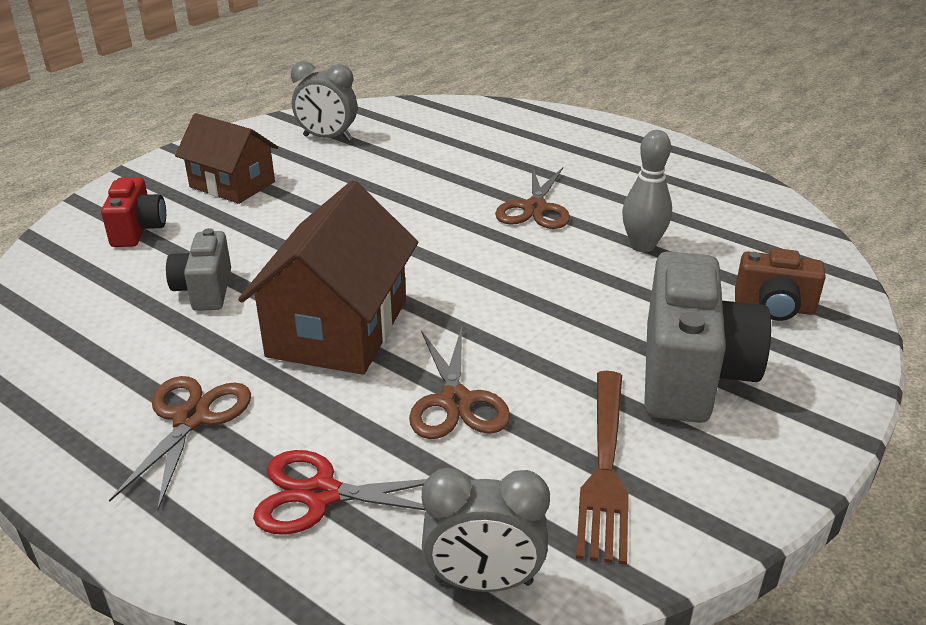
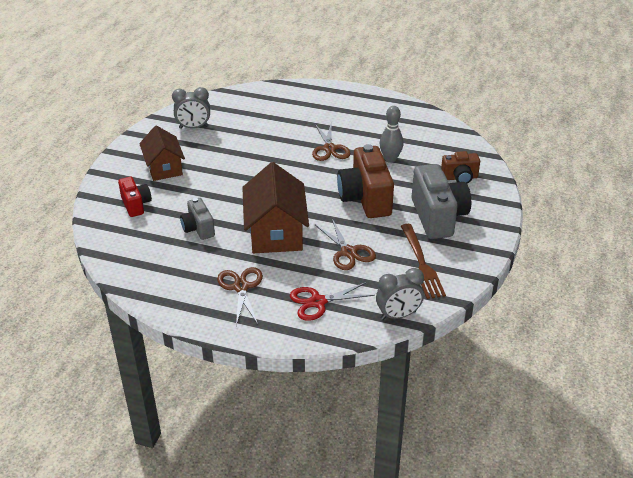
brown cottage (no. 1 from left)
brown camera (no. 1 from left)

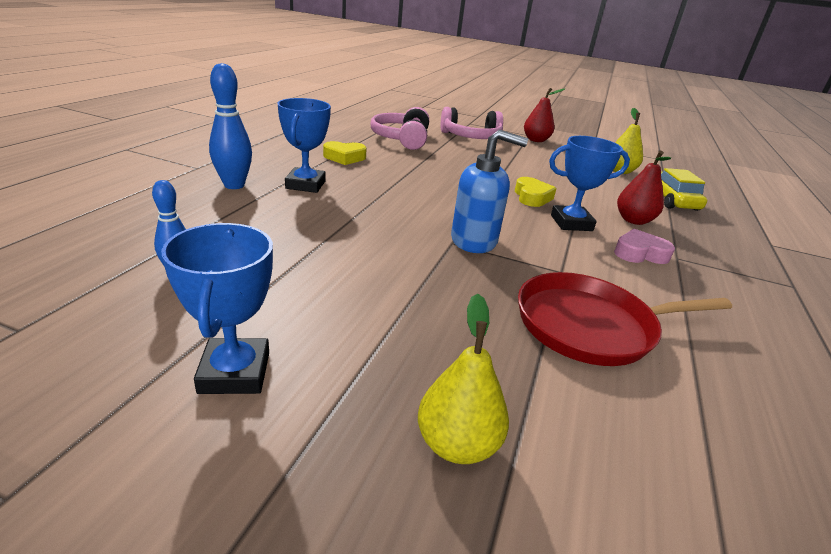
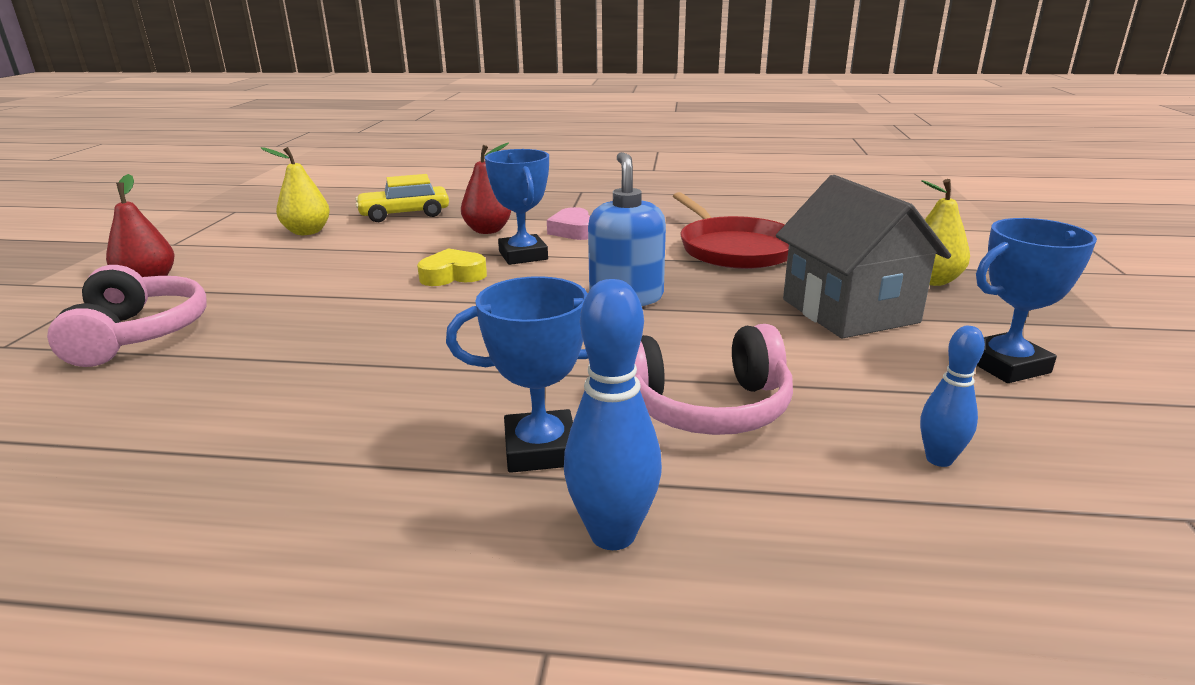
bright yellow love heart (no. 1 from left in the first image)
rose-pink headphones (no. 2 from left)
grey cottage

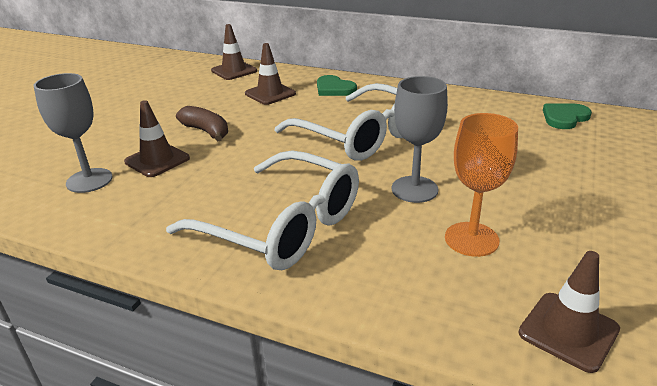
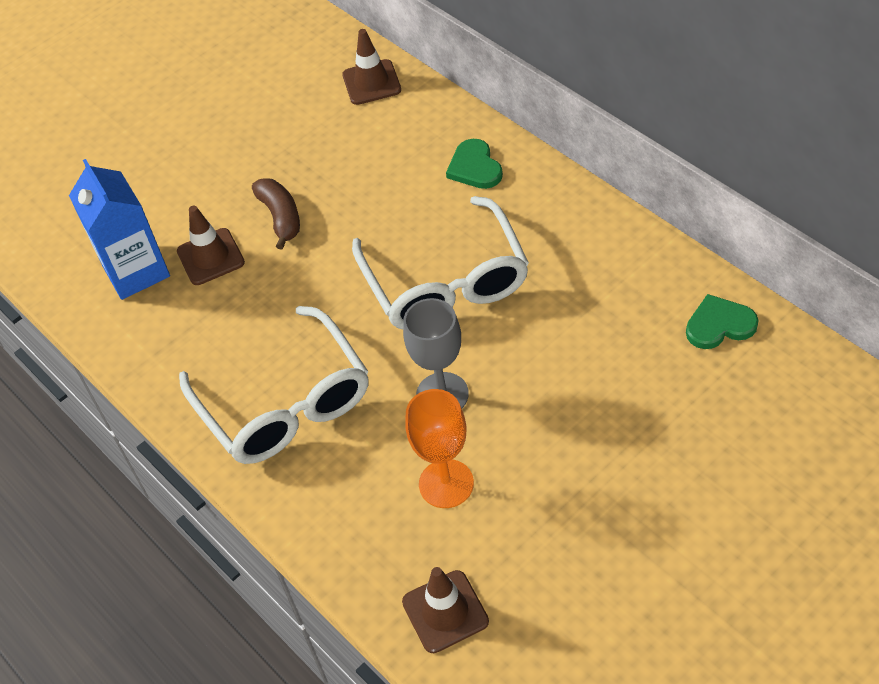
blue milk carton
brown safety cone (no. 3 from left in the first image)

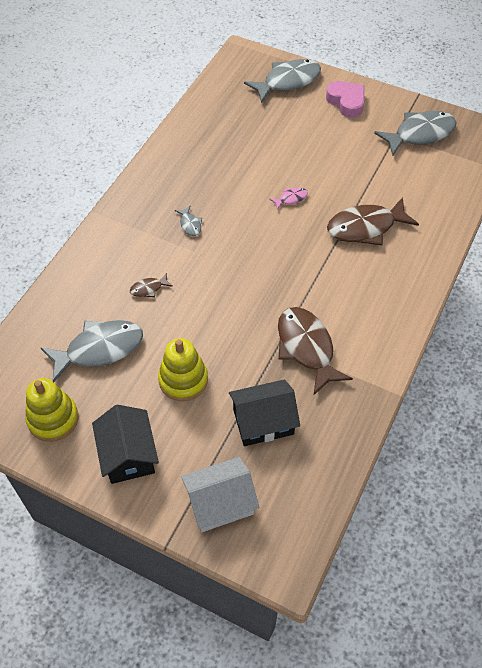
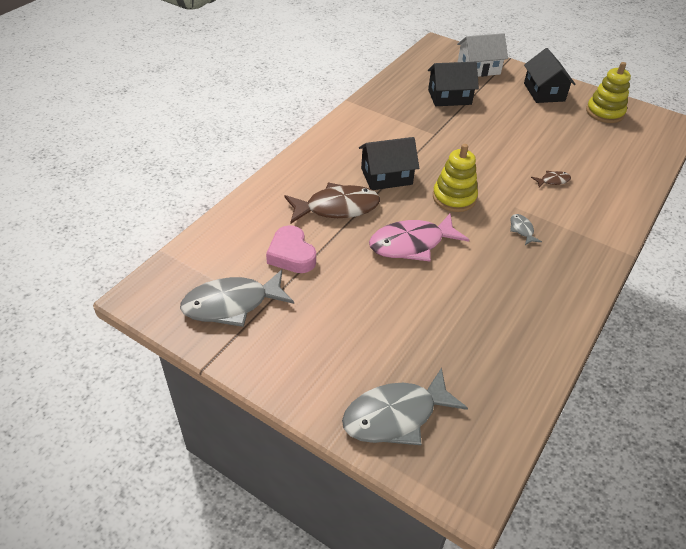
grey fish (no. 1 from left in the first image)
bright yellow stacking rings (no. 1 from left)
rose-pink fish
brown fish (no. 2 from left in the first image)
rose-pink love heart
black cottage (no. 1 from left)

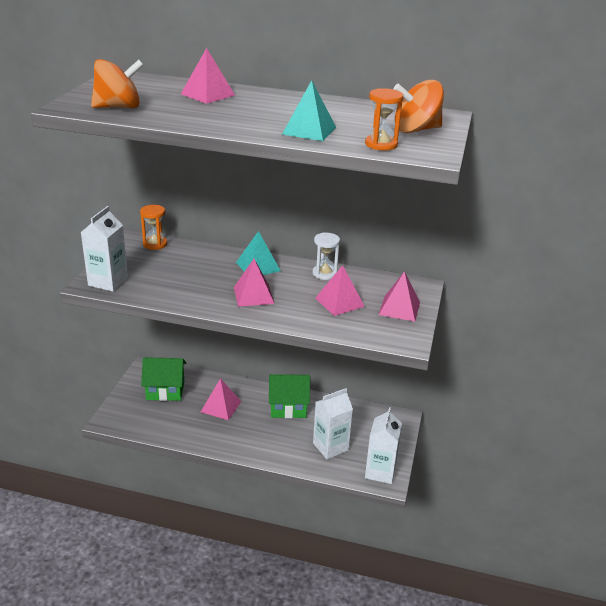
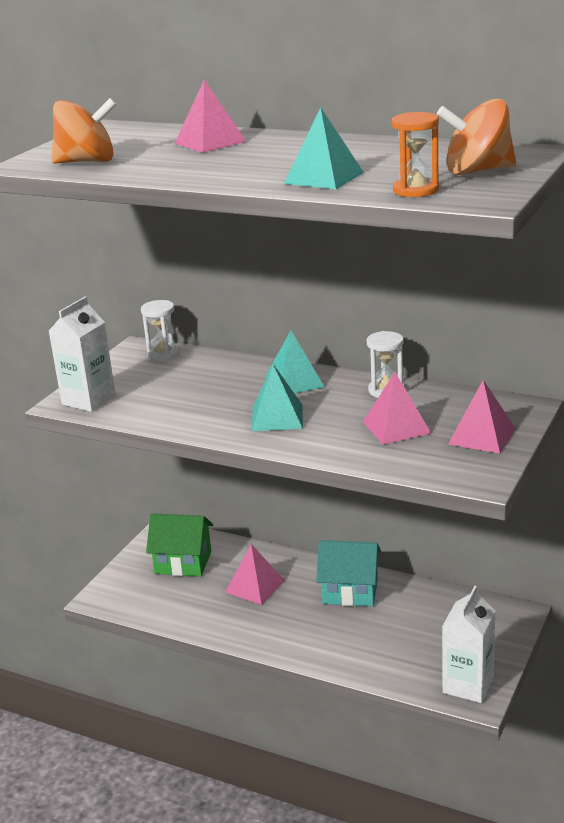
white hourglass (no. 1 from left)
teal pyramid (no. 1 from left)
teal cottage
white milk carton (no. 2 from left in the first image)

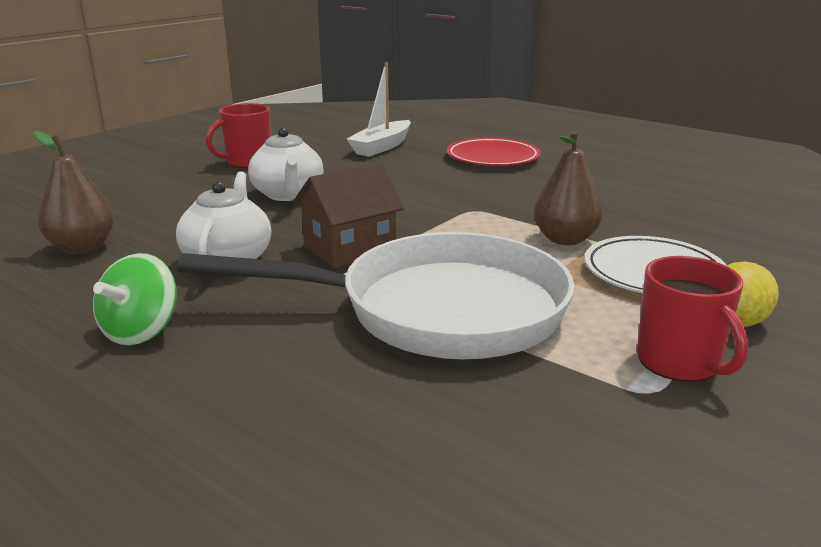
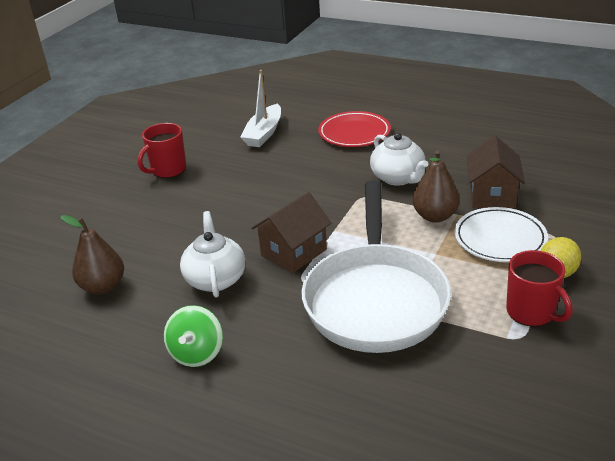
white skillet
white teapot (no. 2 from left)
brown cottage (no. 2 from left)

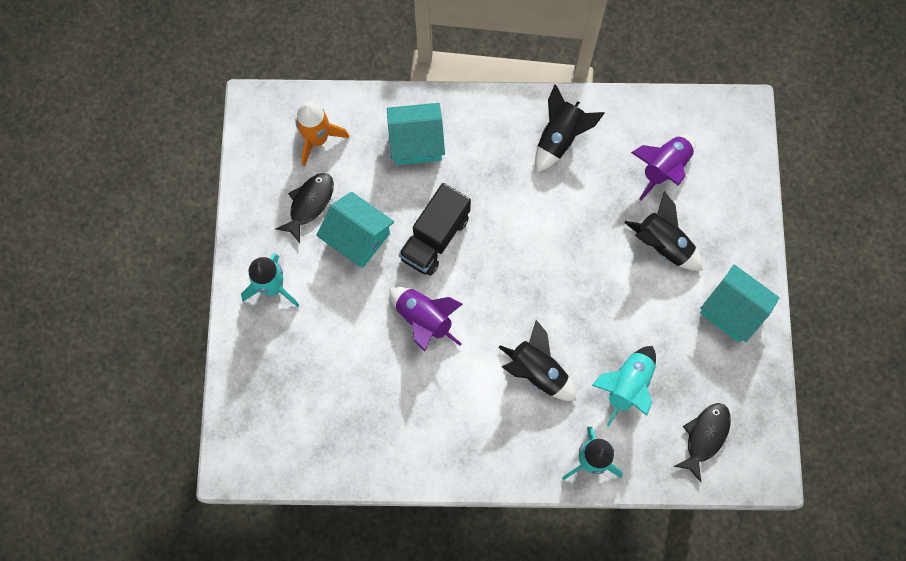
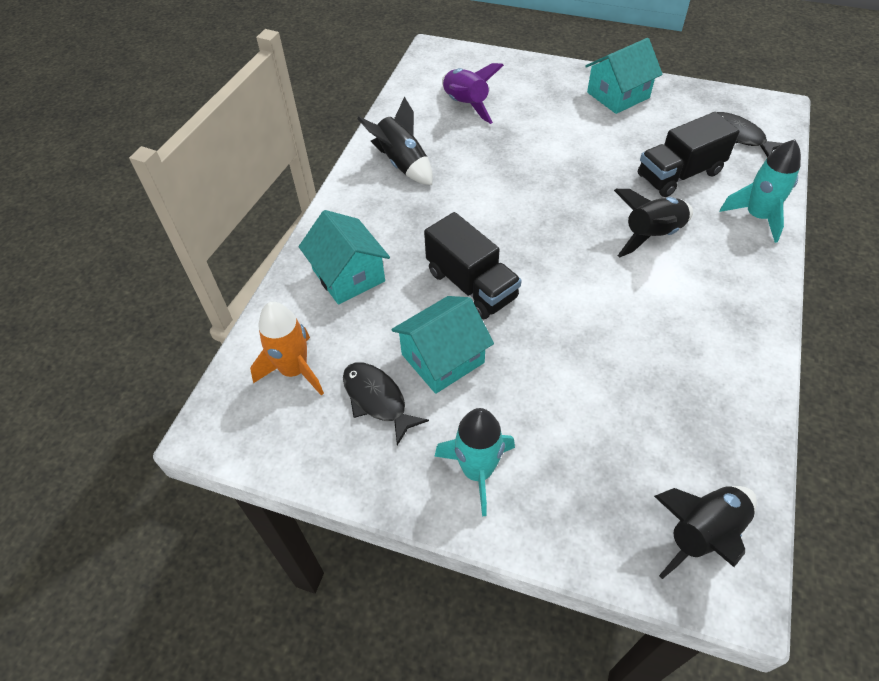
teal cottage (no. 1 from left)
violet toy rocket (no. 1 from left in the first image)
black truck (no. 2 from left)
black toy rocket (no. 3 from left)

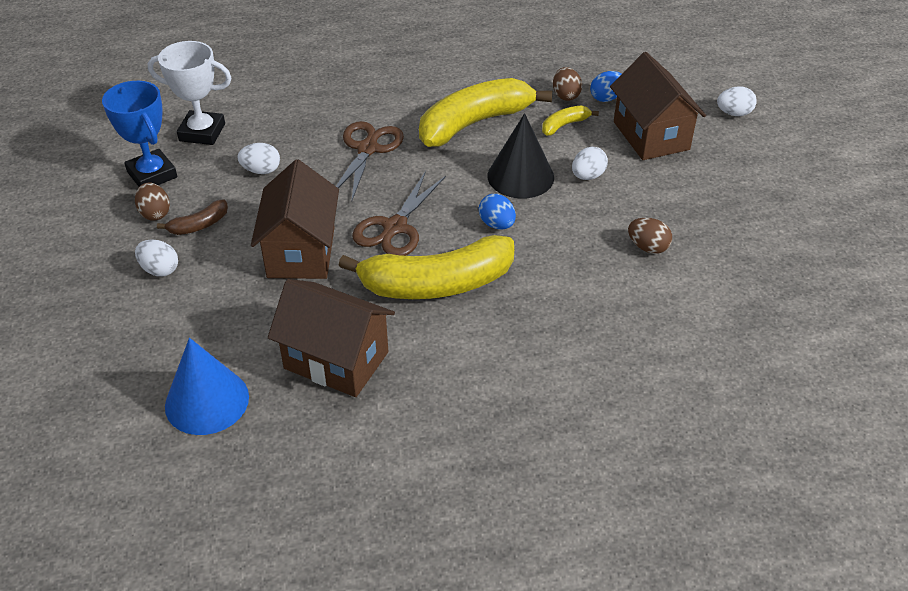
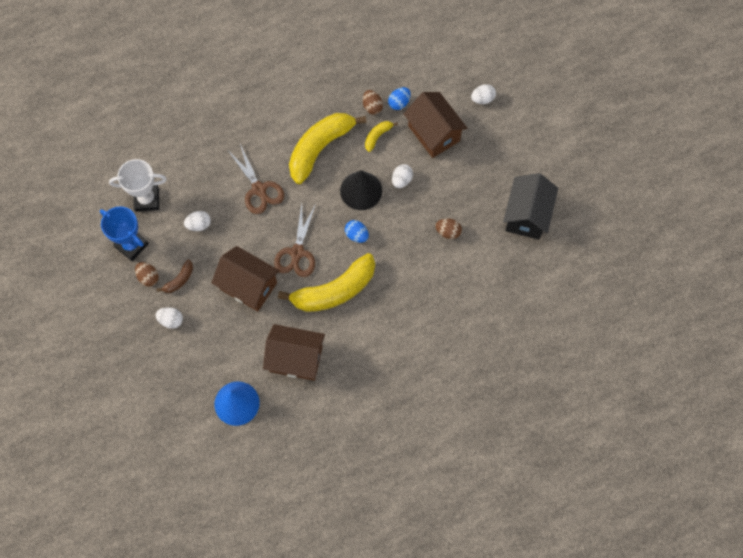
brown cottage (no. 1 from left)
brown scissors (no. 1 from left)
black cottage

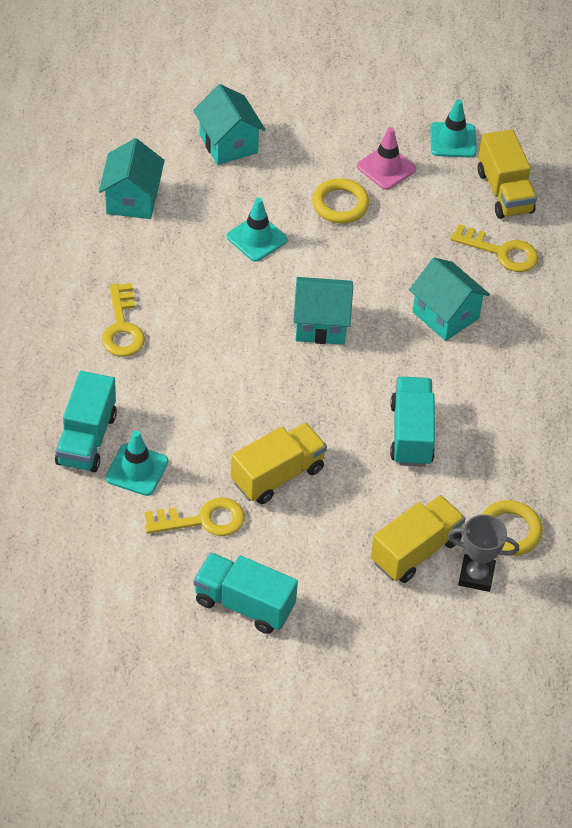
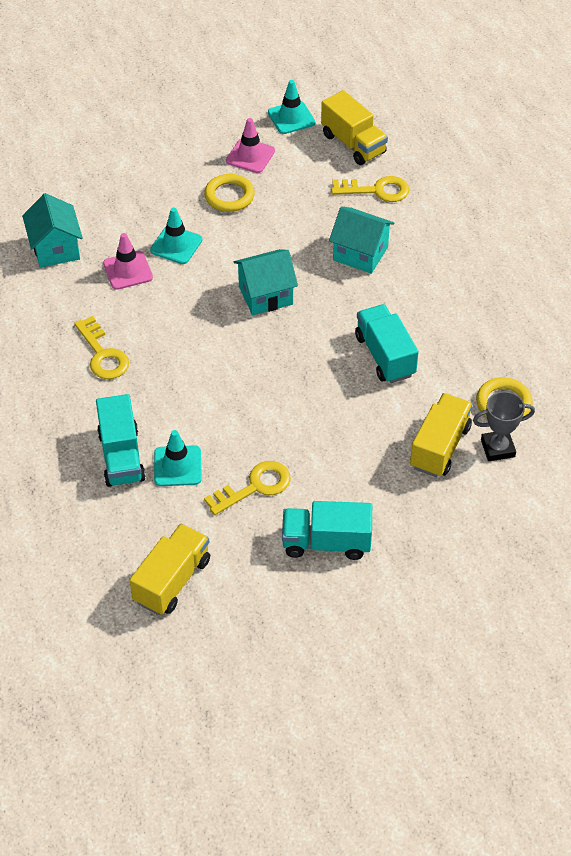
teal cottage (no. 2 from left in the first image)
bright yellow truck (no. 1 from left)
rose-pink safety cone (no. 1 from left)

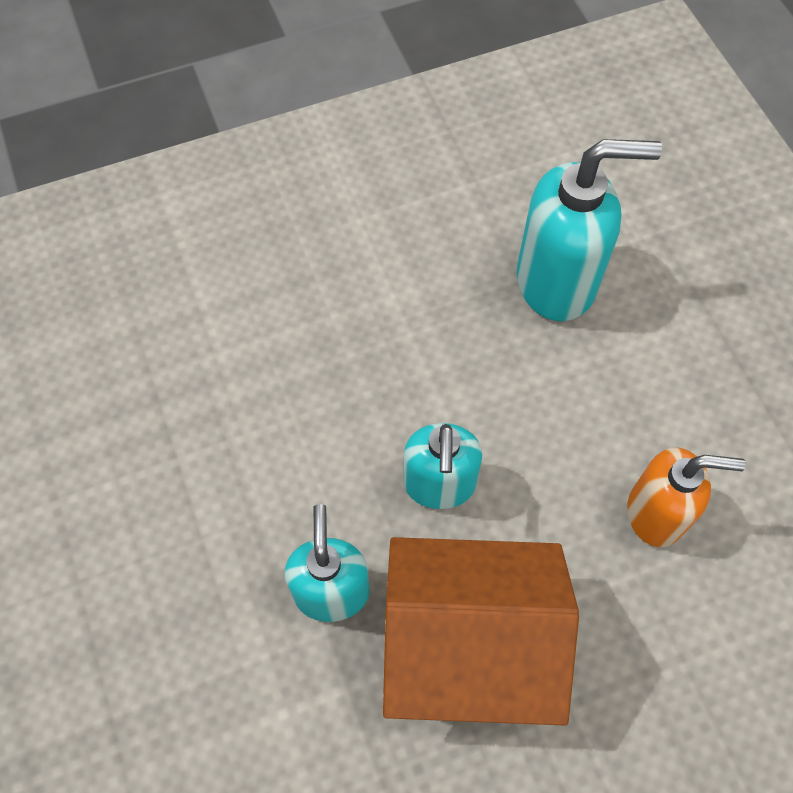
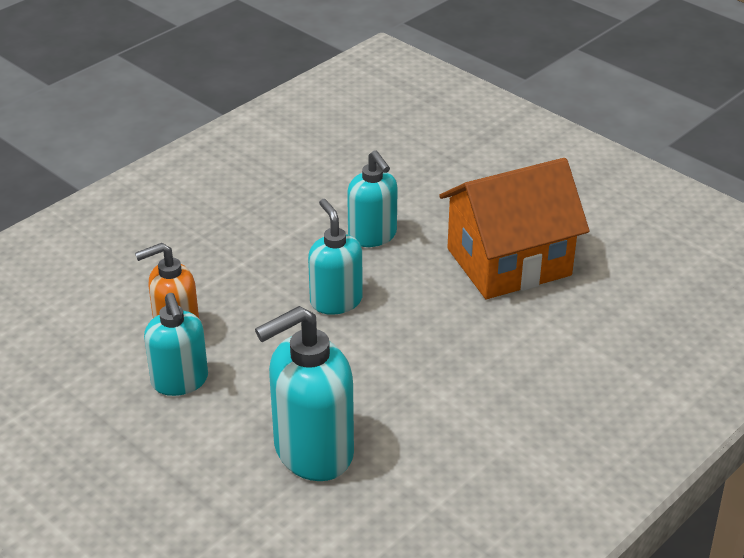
bright orange cottage
teal soap dispenser (no. 1 from left)

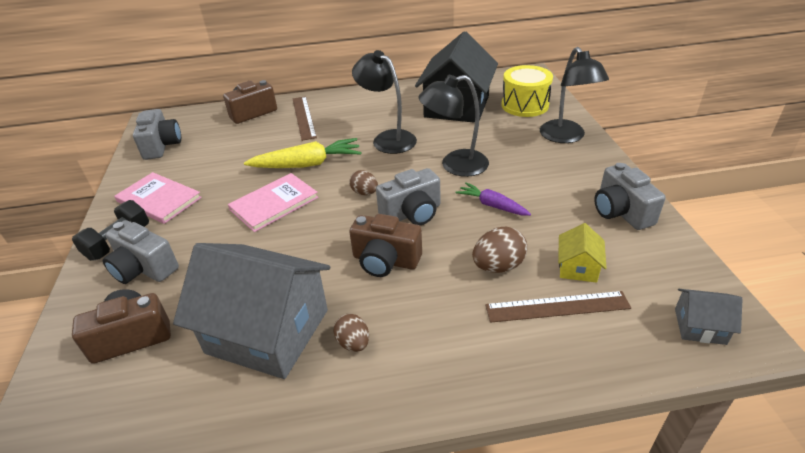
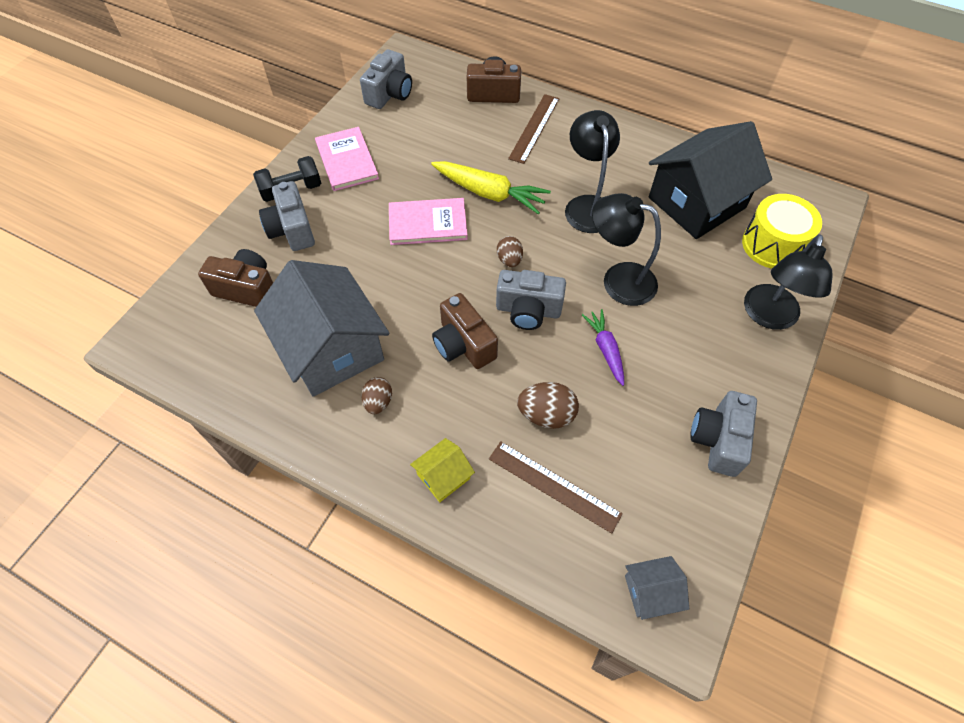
bright yellow cottage
grey cottage (no. 2 from left)

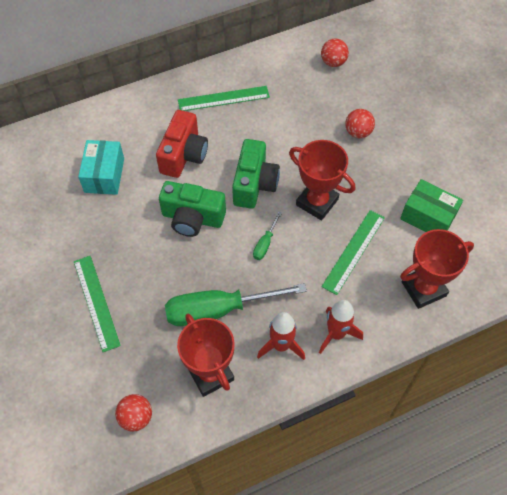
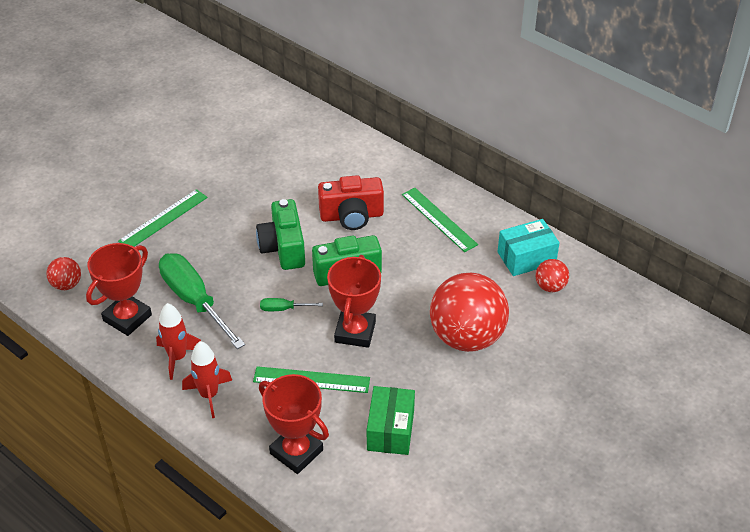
teal parcel
scarlet ball (no. 2 from left)

